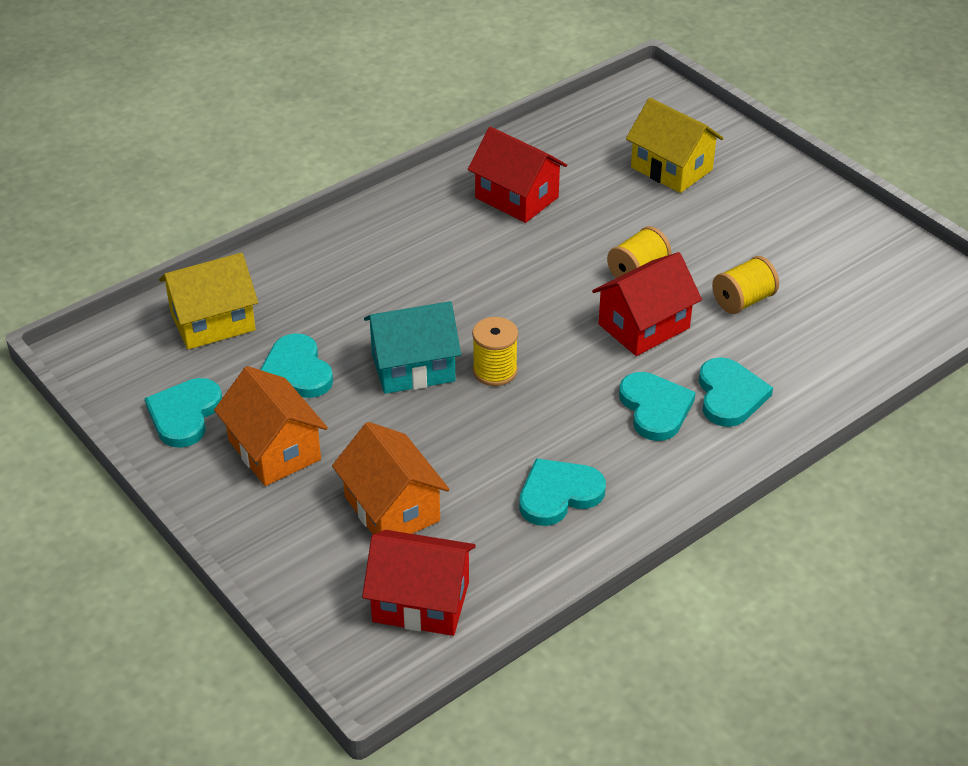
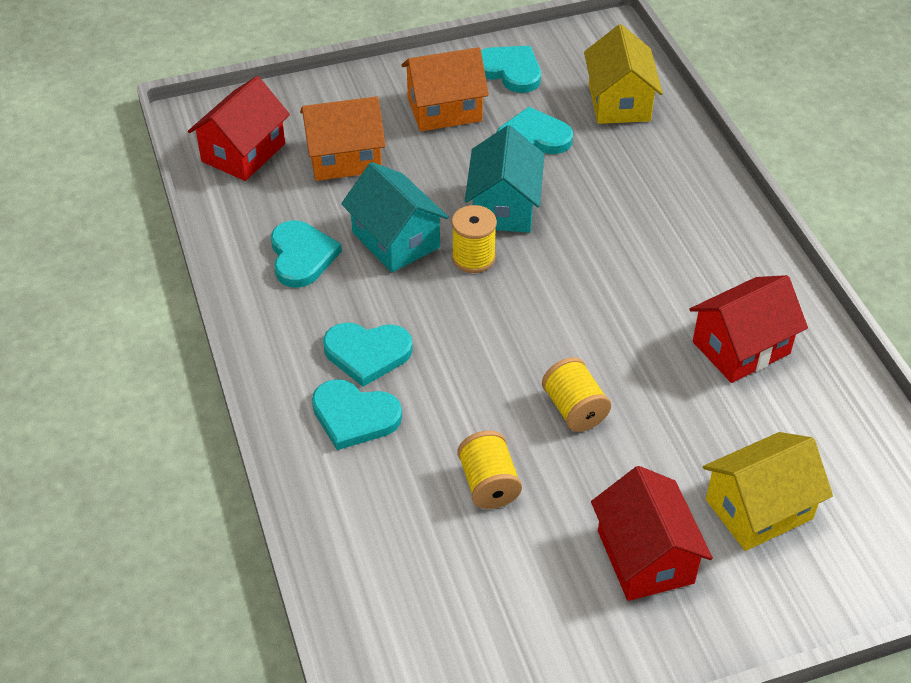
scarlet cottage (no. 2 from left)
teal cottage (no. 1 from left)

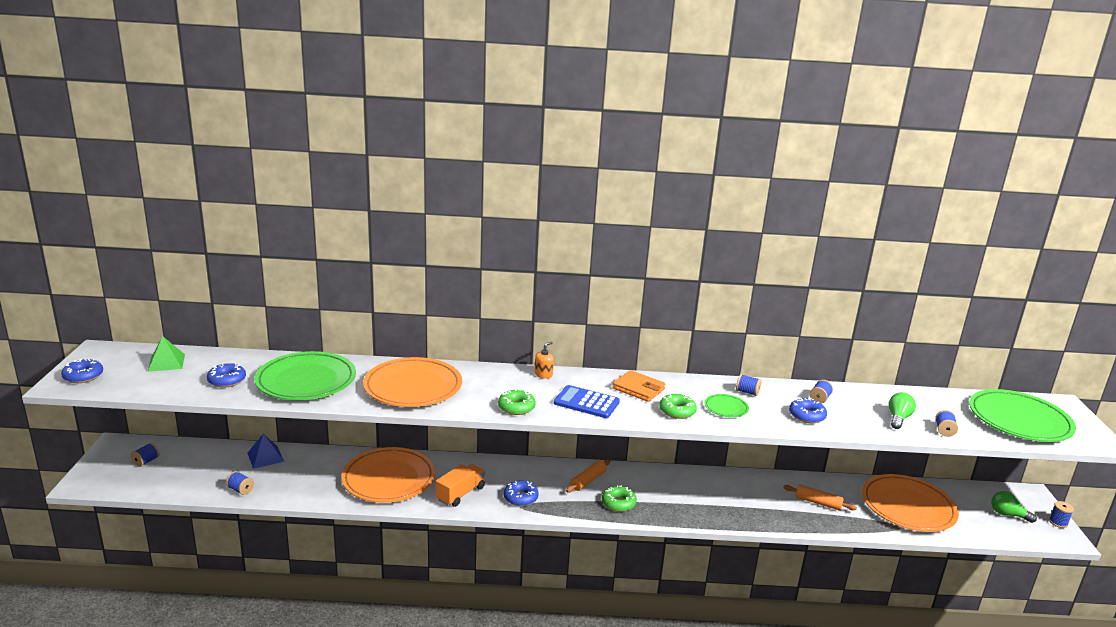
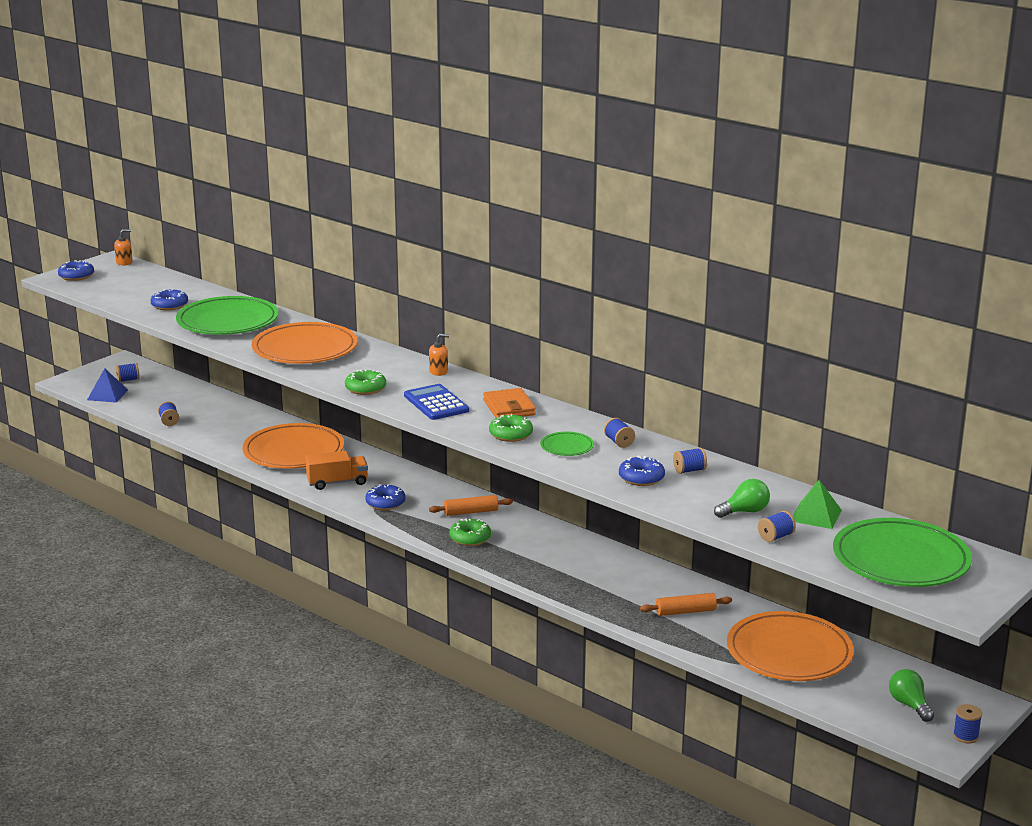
leaf-green pyramid
blue pyramid
bright orange rolling pin (no. 2 from left)
bright orange soap dispenser (no. 1 from left)

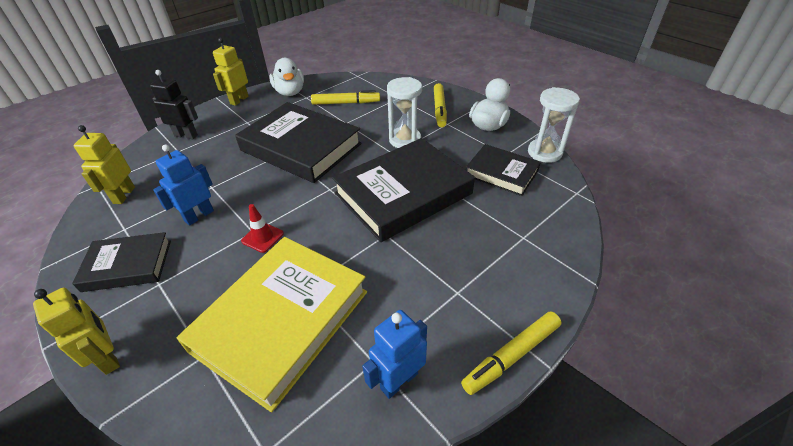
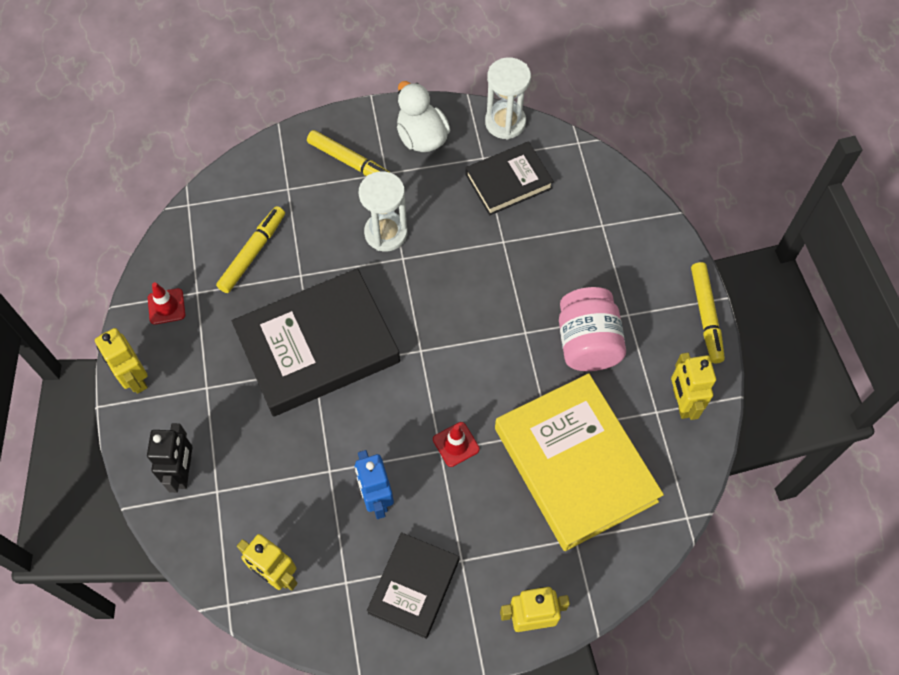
black robot
scarlet safety cone (no. 1 from left)
black hardback (no. 3 from left in the first image)
bright yellow robot (no. 4 from left)
rose-pink jar

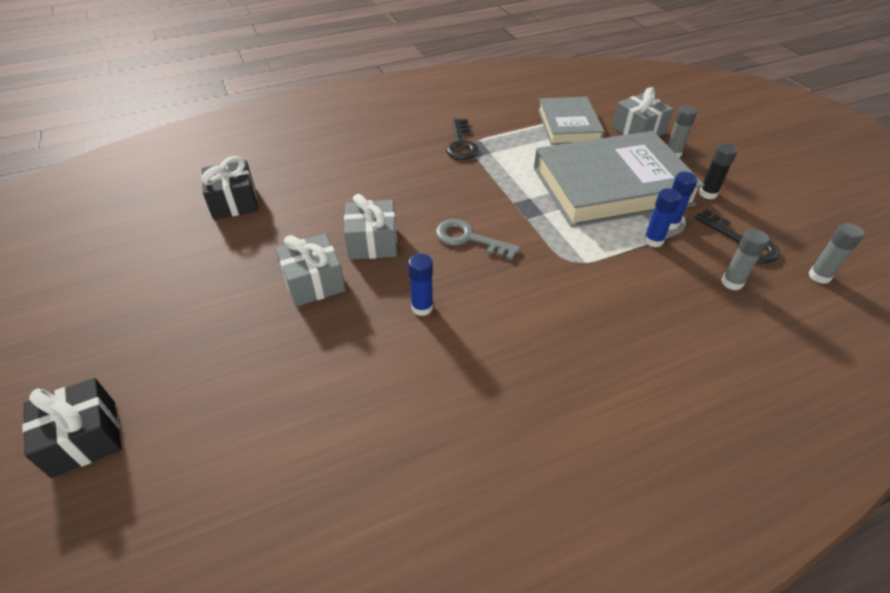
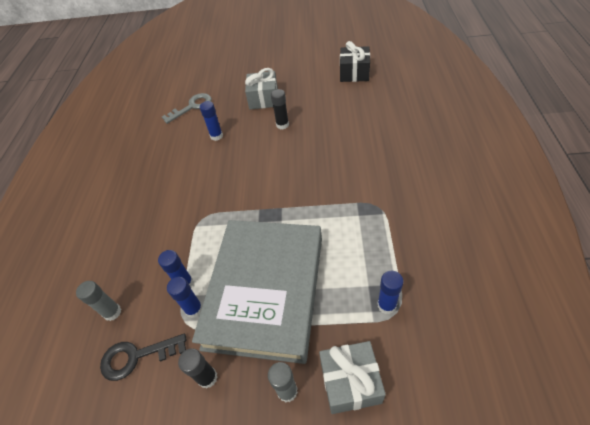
black wrapped gift (no. 1 from left in the first image)
black stick of glue (no. 2 from left)
grey latchkey
black latchkey (no. 1 from left in the first image)
blue stick of glue (no. 4 from left)
grey stick of glue (no. 3 from left in the first image)

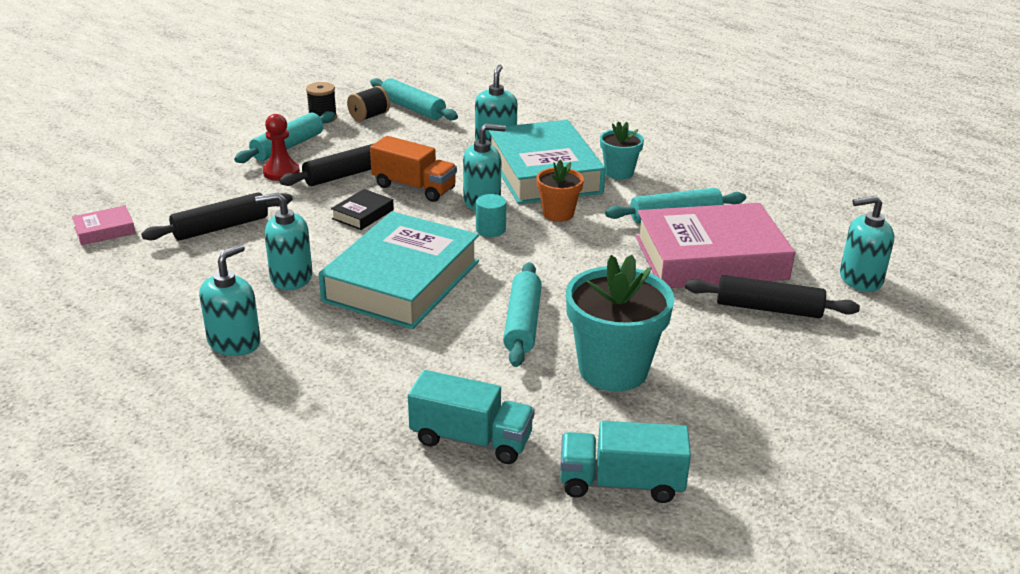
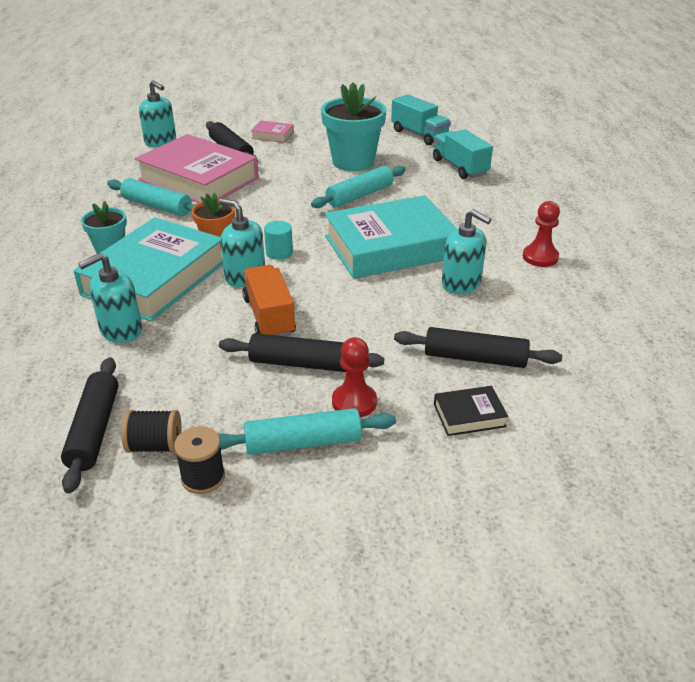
rose-pink hardback (no. 2 from left)
scarlet game pawn (no. 2 from left)
black hardback
black rolling pin (no. 1 from left)

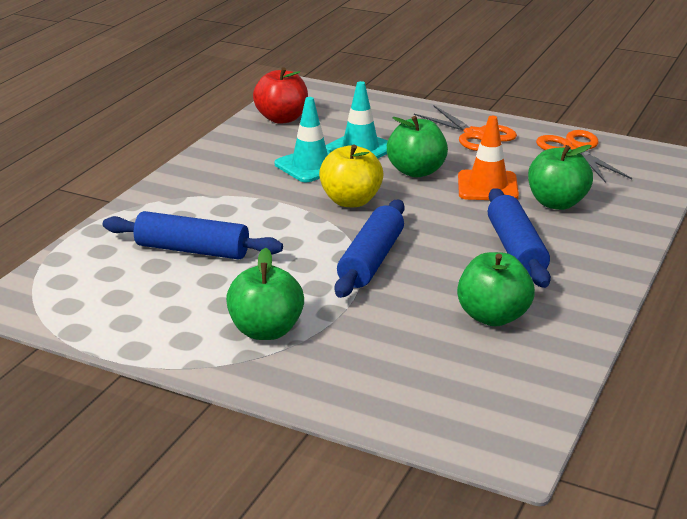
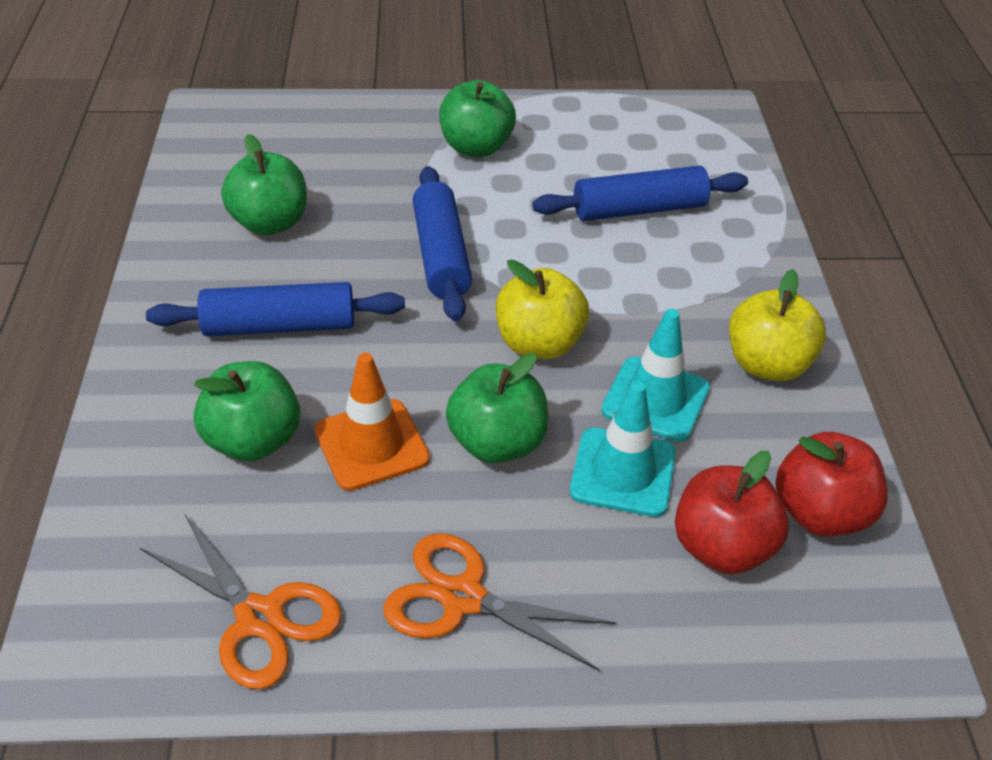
blue rolling pin (no. 1 from left)
scarlet apple (no. 1 from left)
bright yellow apple (no. 2 from left)

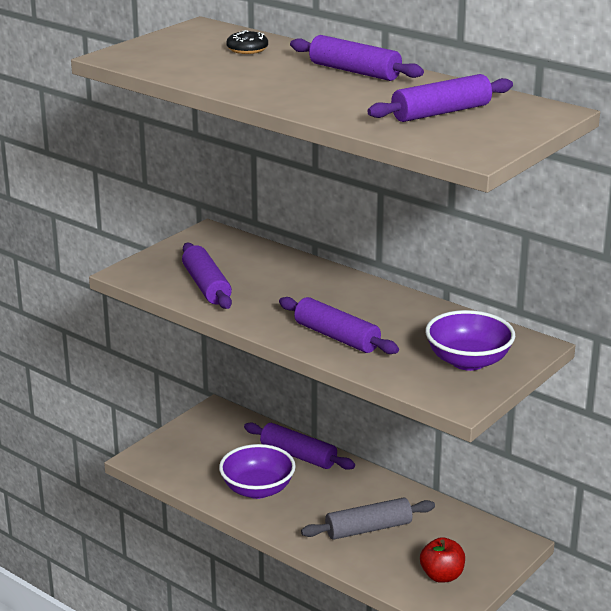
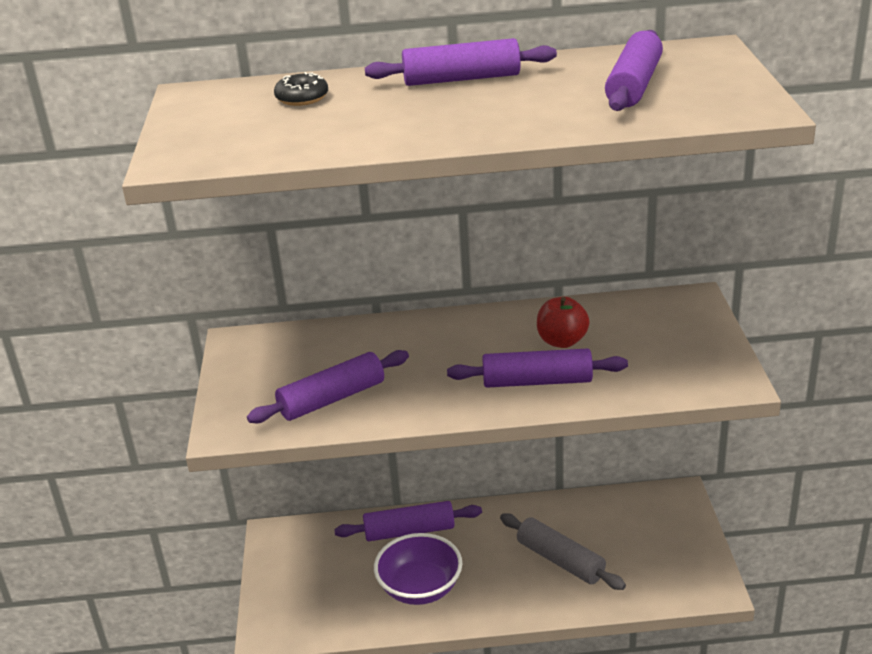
violet rolling pin (no. 1 from left)
grey rolling pin
scarlet apple
violet serving bowl (no. 2 from left in the first image)

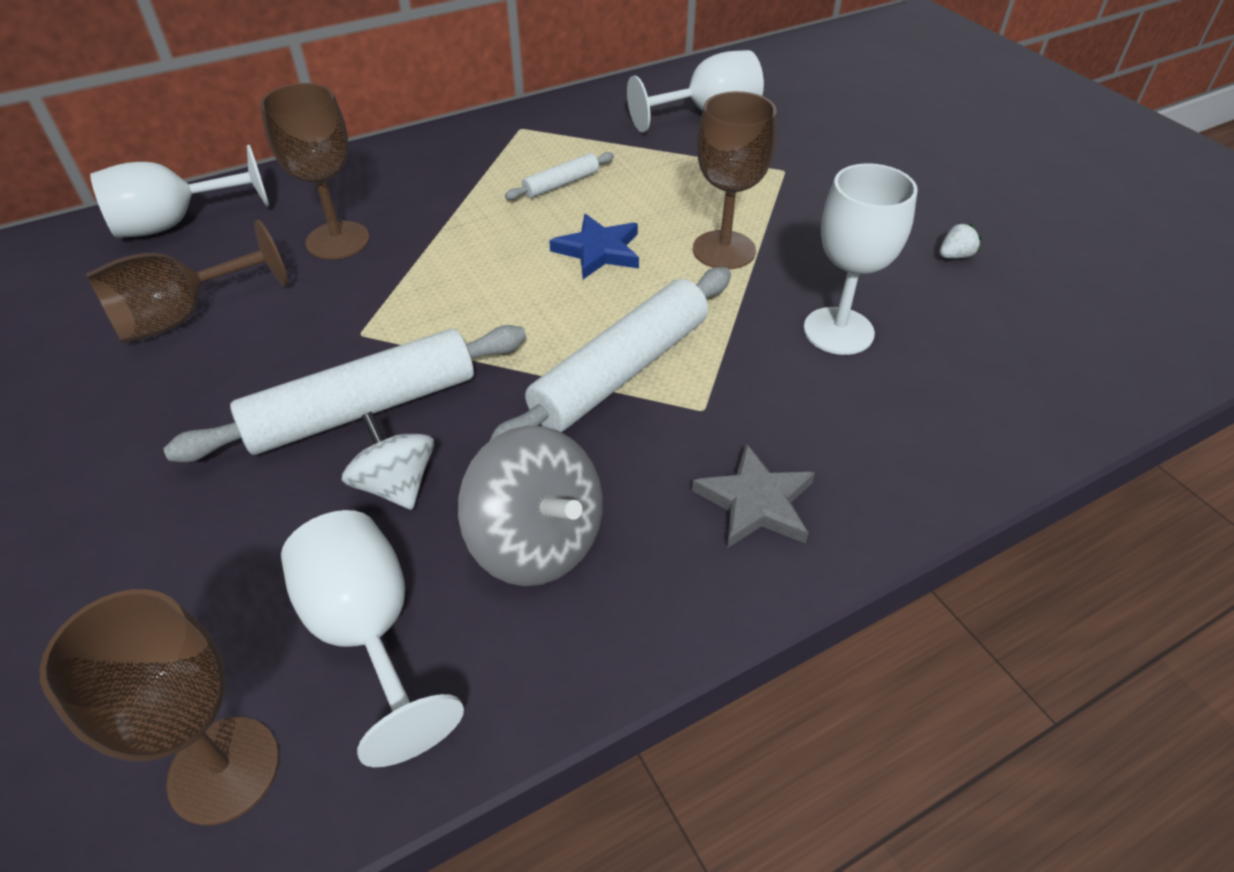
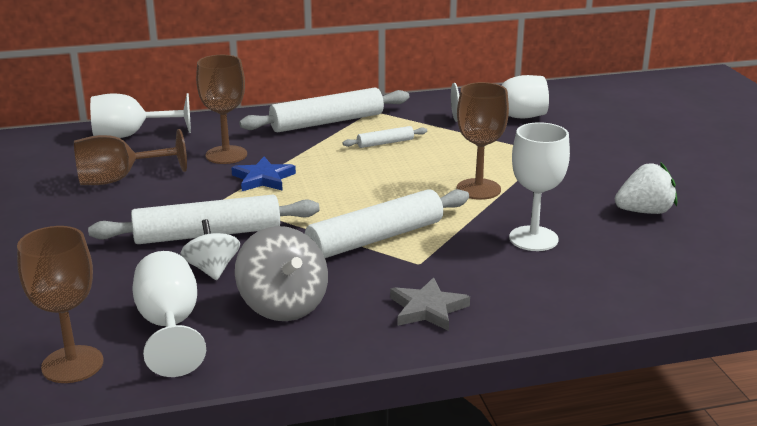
blue star shape
white berry
white rolling pin (no. 2 from left)

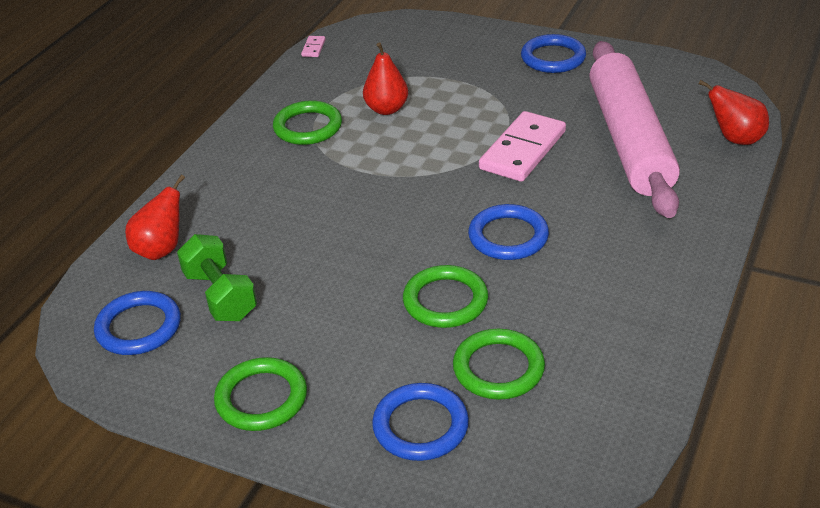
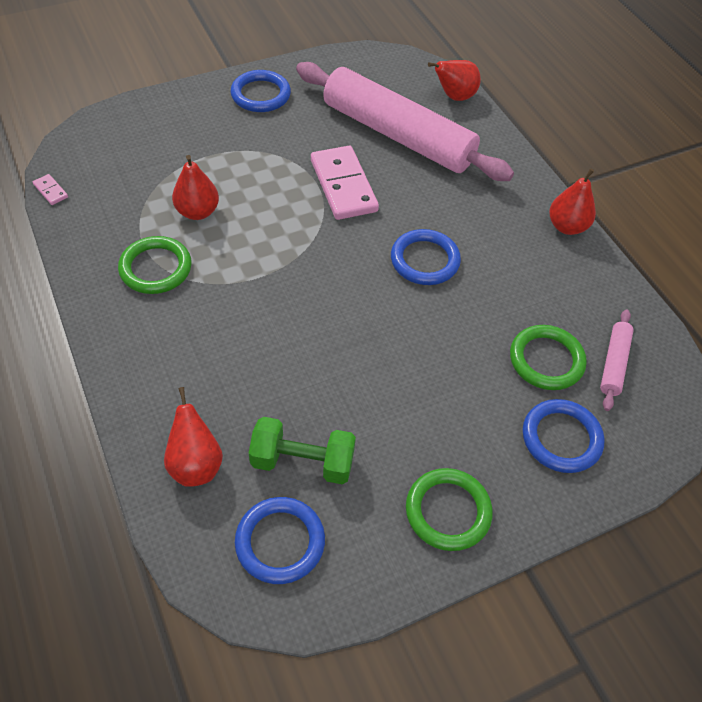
leaf-green ring (no. 3 from left in the first image)
scarlet pear fruit (no. 4 from left)
rose-pink rolling pin (no. 2 from left)

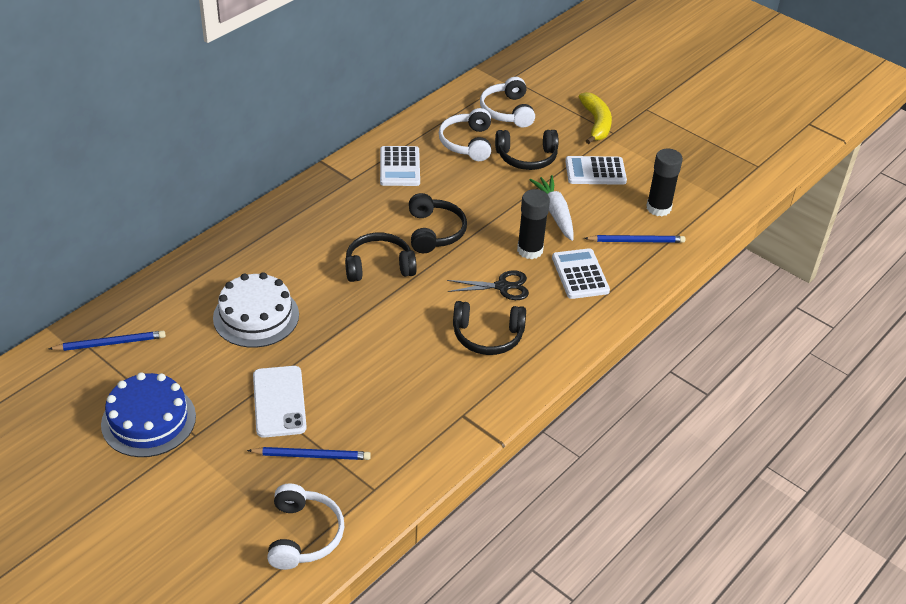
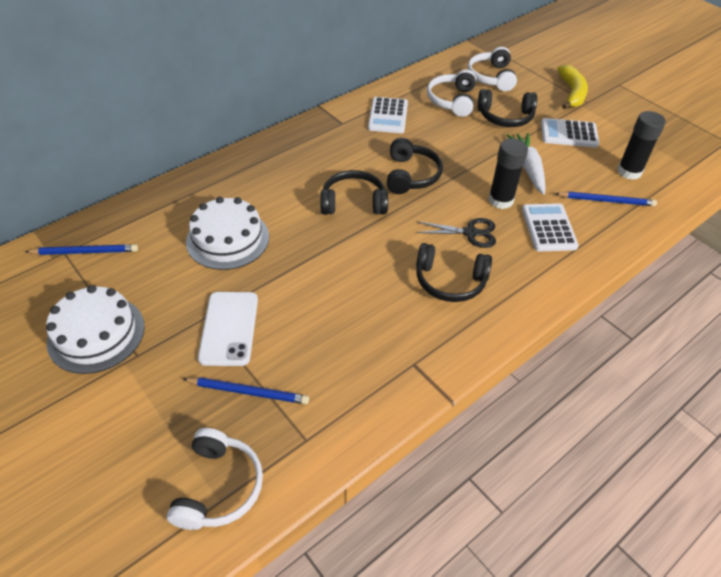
white gateau (no. 1 from left)

